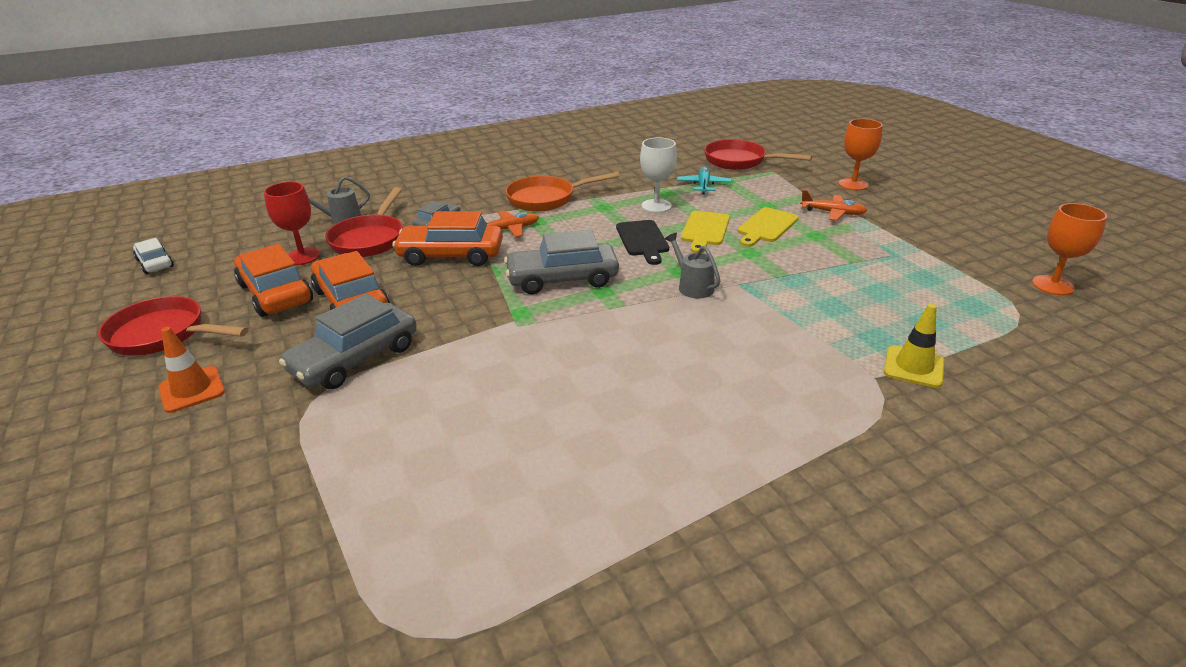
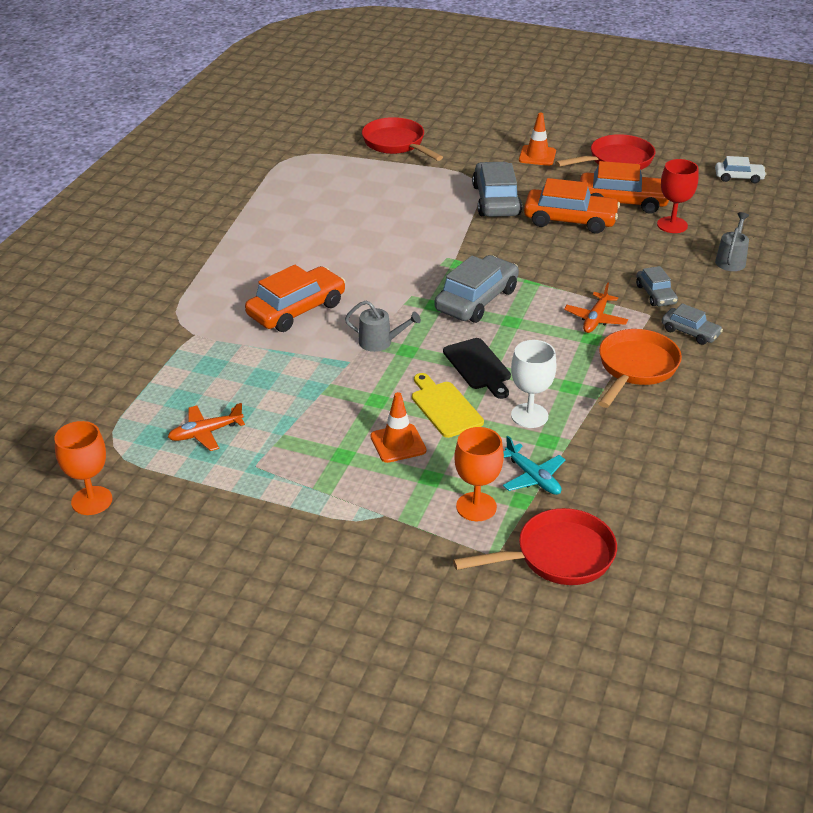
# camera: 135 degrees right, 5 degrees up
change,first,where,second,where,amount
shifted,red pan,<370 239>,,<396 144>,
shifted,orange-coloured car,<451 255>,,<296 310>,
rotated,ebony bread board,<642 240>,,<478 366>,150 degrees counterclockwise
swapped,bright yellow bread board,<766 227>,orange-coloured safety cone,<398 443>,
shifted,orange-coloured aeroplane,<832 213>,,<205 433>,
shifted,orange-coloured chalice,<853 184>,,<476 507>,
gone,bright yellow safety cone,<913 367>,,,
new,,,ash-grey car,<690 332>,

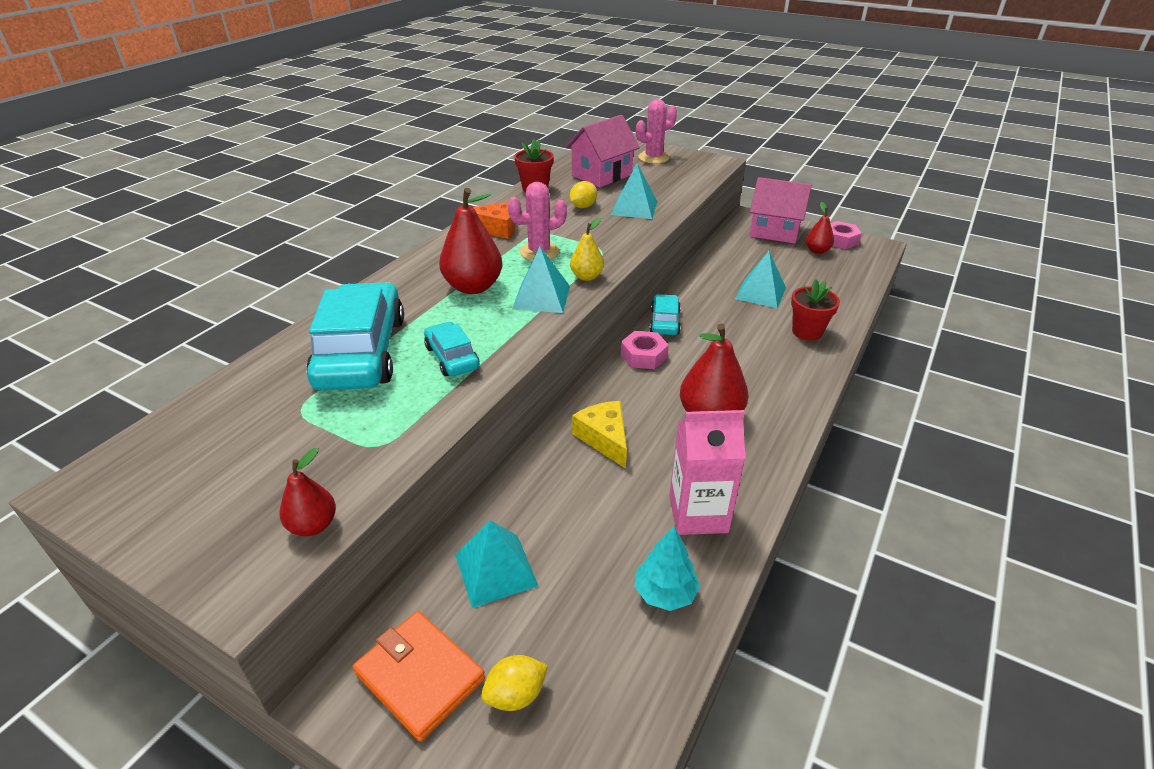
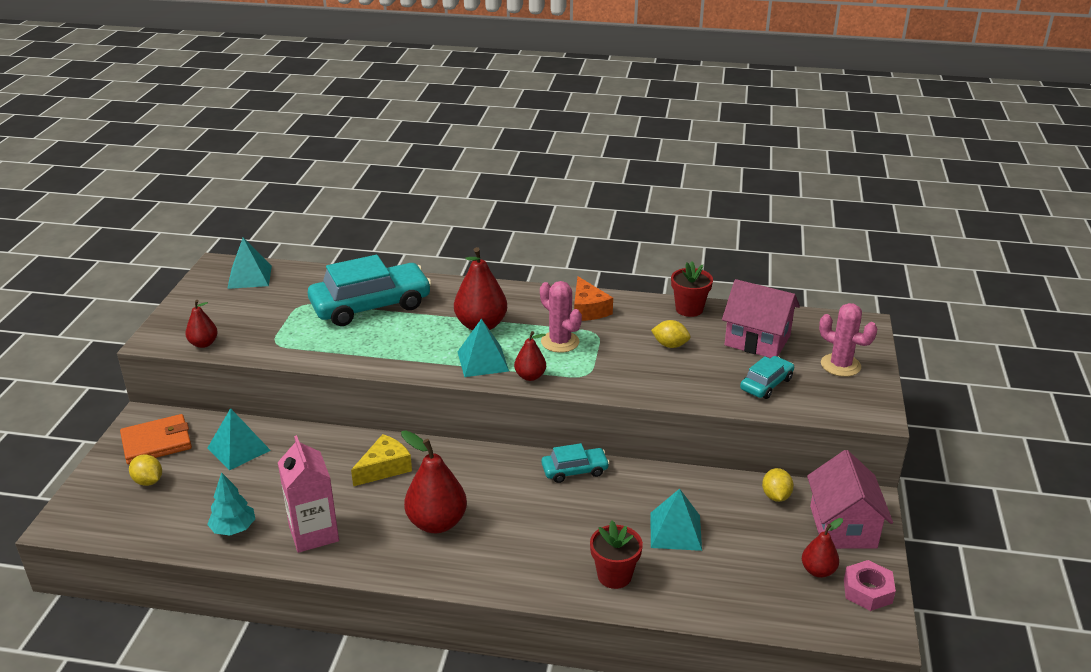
# camera: 70 degrees right, 5 degrees down
change,first,where,second,where,amount
rotated,orange-coloured billfold,<419 676>,,<157 442>,45 degrees clockwise
shifted,turquoise car,<452 357>,,<766 384>,
repainted,bright yellow pear fruit,<586 277>,red pear fruit,<530 376>,
shifted,turquoise pyramid shape,<634 208>,,<250 277>,
gone,rose-pink nut,<643 356>,,,
new,,,bright yellow citrus fruit,<776 496>,

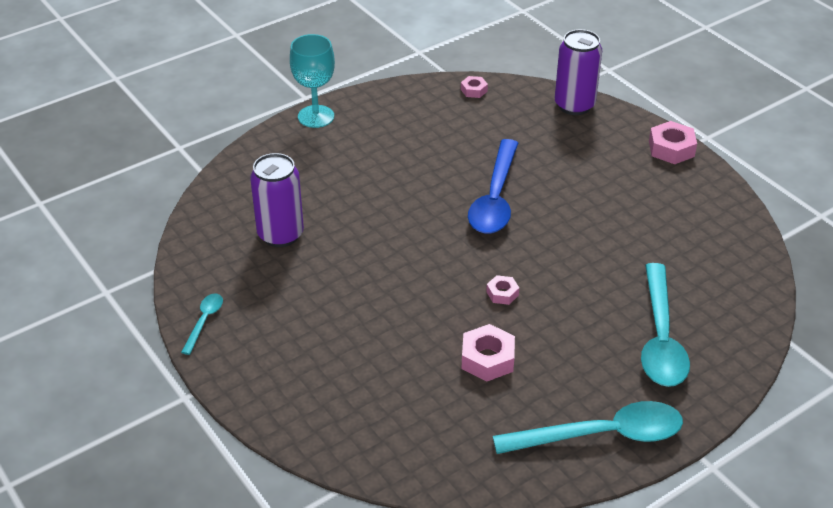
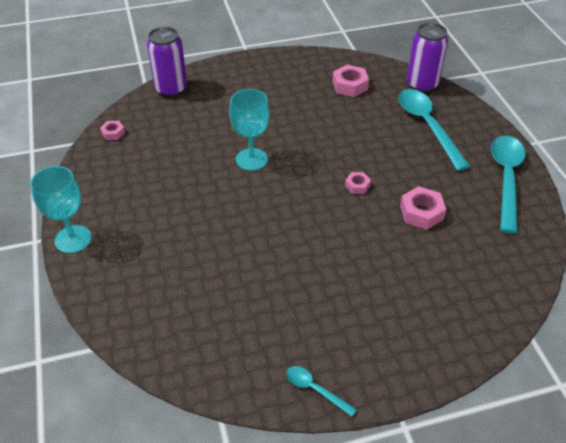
# camera: 70 degrees left, 5 degrees up
change,first,where,second,where,amount
shifted,royal purple can,<280 235>,,<422 85>,
swapped,royal blue teaspoon,<495 198>,turquoise chalice,<251 159>,
rotated,turquoise teaspoon,<660 338>,,<427 126>,135 degrees counterclockwise
shifted,rose-pink nut,<671 149>,,<350 85>,

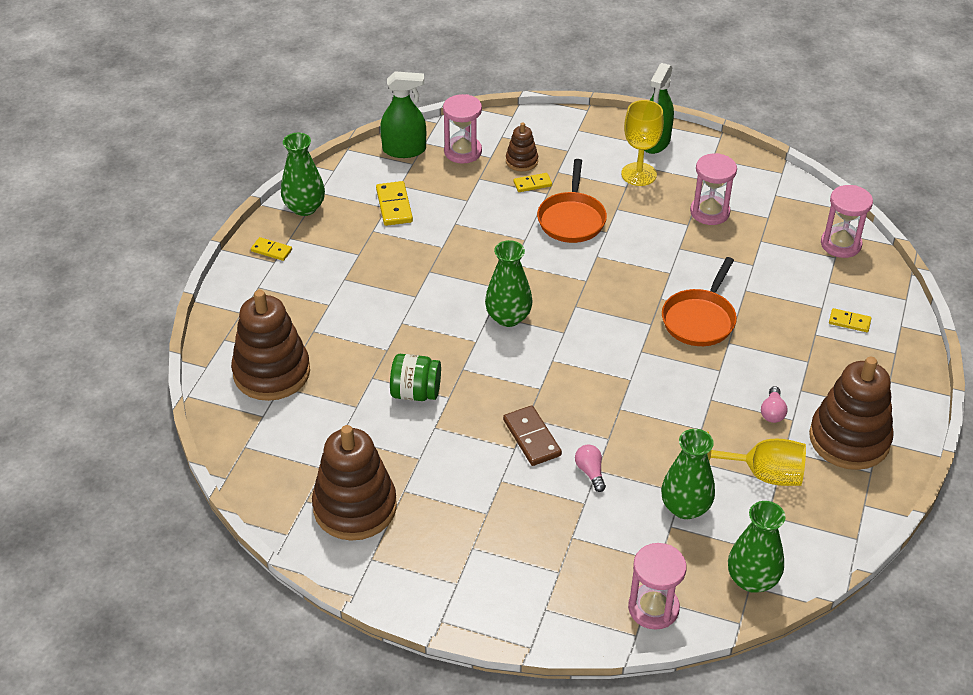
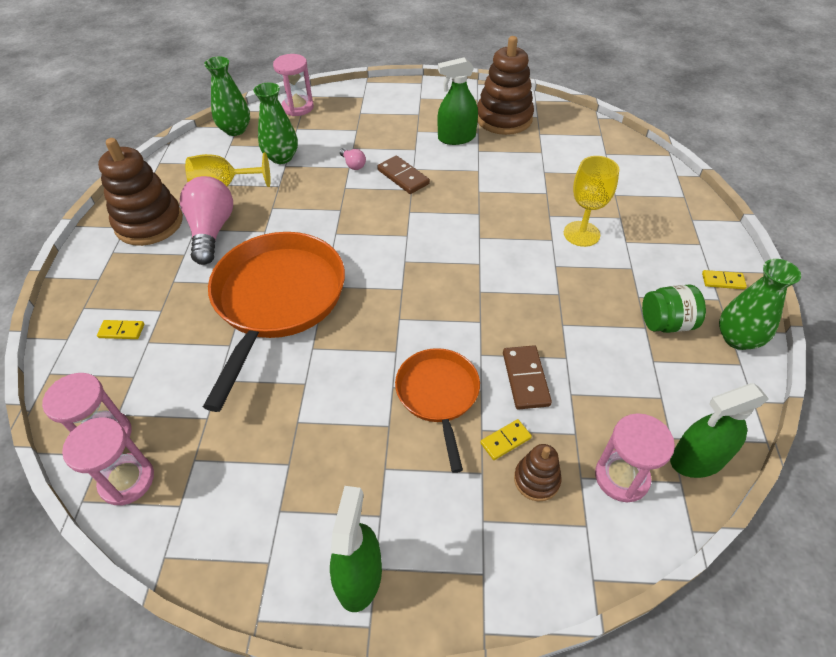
# camera: 165 degrees right, 5 degrees up
change,first,where,second,where,amount
gone,brown stacking toy,<271 372>,,,
gone,bright yellow domino tile,<394 206>,,,
shifted,emerald preserve jar,<416 392>,,<666 323>,
gone,emerald flower vase,<508 317>,,,
shifted,bright yellow chalice,<639 174>,,<581 234>,
scaled,orange-coloured pan,<700 319>,,<277 301>,x1.80
shifted,rose-pink sand timer,<709 212>,,<127 480>,
scaled,rose-pink light bulb,<772 412>,,<211 231>,x2.24
new,,,emerald sprayer,<456 138>,
new,,,brown domino tile,<525 379>,

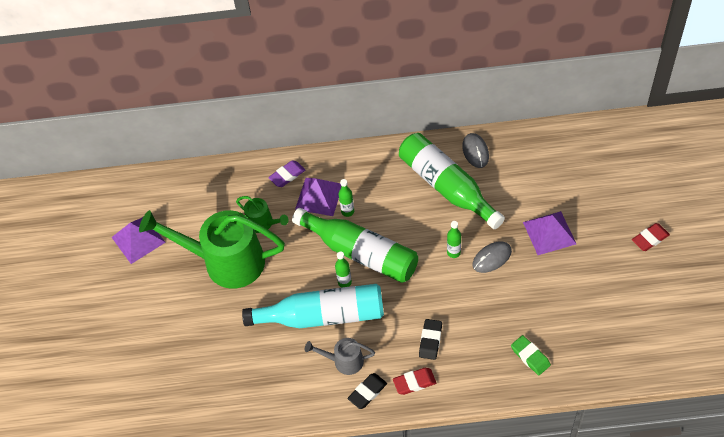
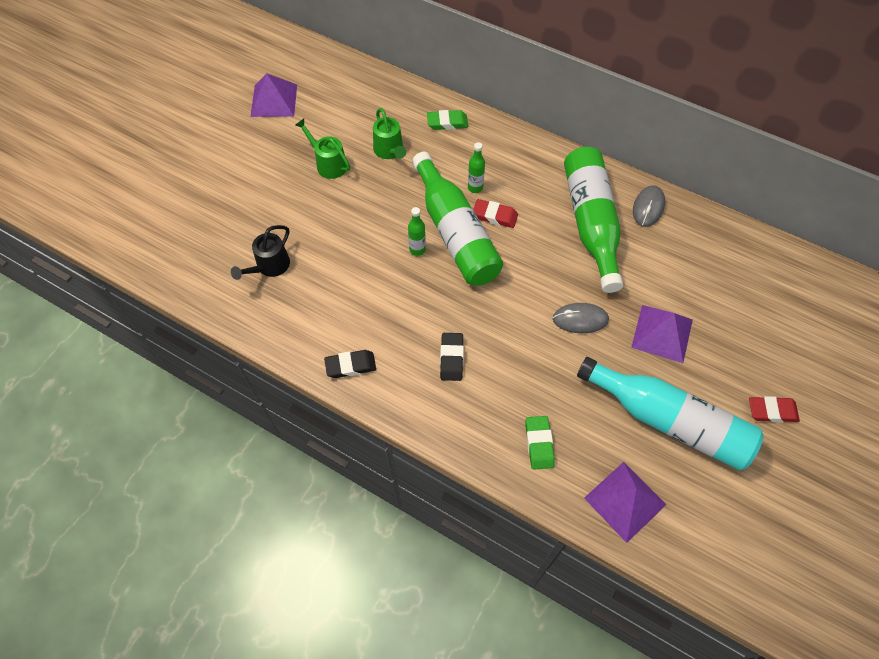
# camera: 30 degrees right, 5 degrees up
change,first,where,second,where,amount
scaled,emerald watering pot,<225 262>,,<328 163>,x0.46
shifted,turquoise bottle,<323 316>,,<669 421>,
repainted,royal purple eraser,<287 175>,emerald eraser,<447 123>,
shifted,royal purple pyramid shape,<319 196>,,<625 501>,
gone,ash-grey watering pot,<343 361>,,,
shifted,red eraser,<414 382>,,<495 216>,
rotated,ebony eraser,<430 341>,,<451 358>,45 degrees counterclockwise
gone,emerald bottle,<453 252>,,,
new,,,ebony watering pot,<269 267>,

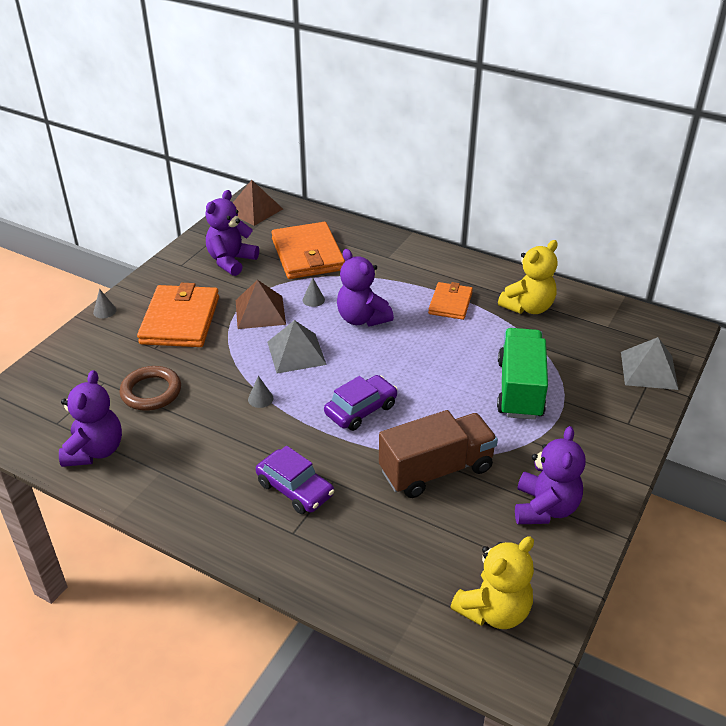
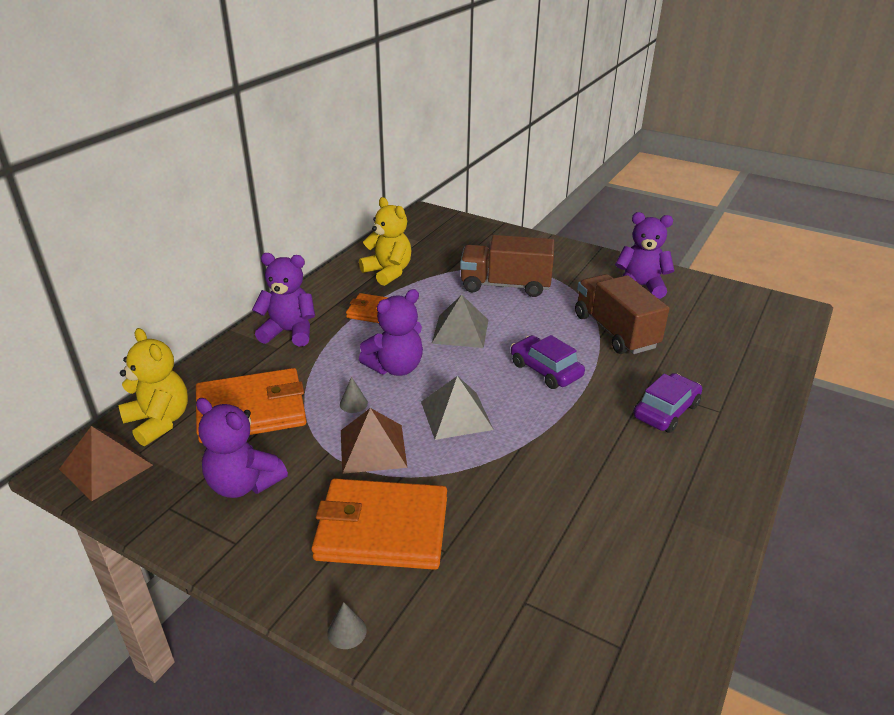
# camera: 90 degrees left, 5 degrees down
change,first,where,second,where,amount
shifted,royal purple stuffed bear,<95 451>,,<289 332>,
gone,brown ring,<151 392>,,,
gone,ash-grey cone shape,<260 399>,,,
shifted,bright yellow stuffed bear,<494 611>,,<159 422>,
repainted,emerald truck,<520 389>,brown truck,<505 285>,
shifted,ash-grey pyramid shape,<648 370>,,<460 331>,

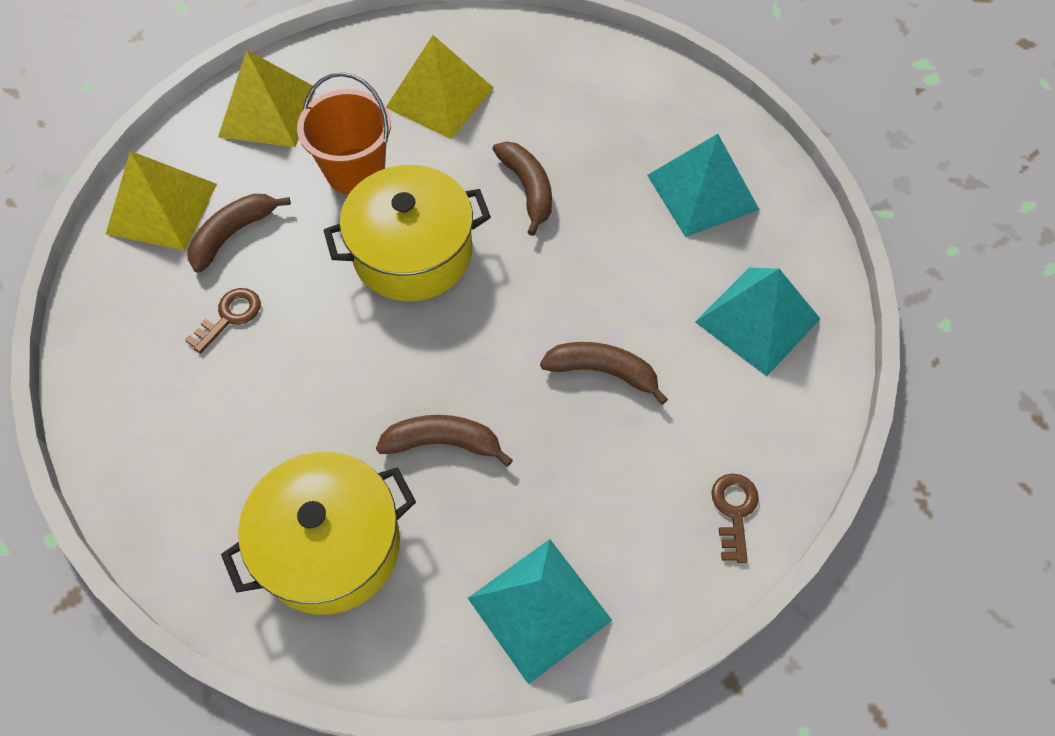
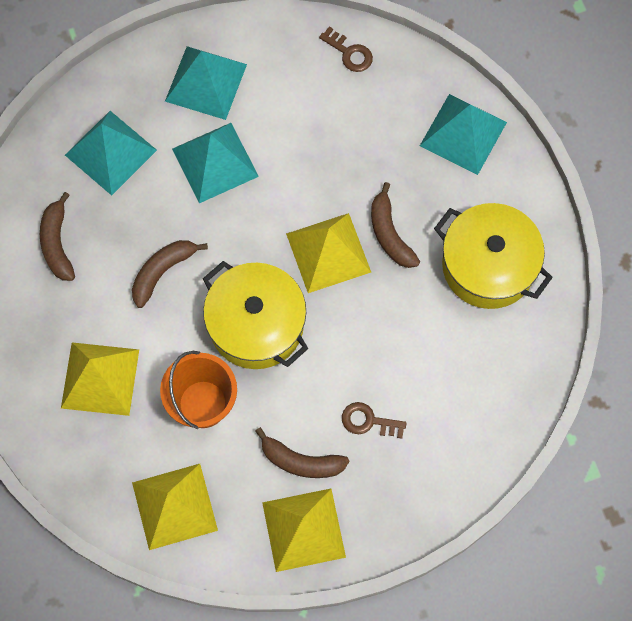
# camera: 115 degrees left, 10 degrees up
change,first,where,second,where,amount
shifted,brown banana,<603 372>,,<57 243>,
rotated,brown door key,<734 511>,,<349 53>,120 degrees counterclockwise
new,,,turquoise pyramid shape,<215 162>,
new,,,bright yellow pyramid shape,<328 252>,

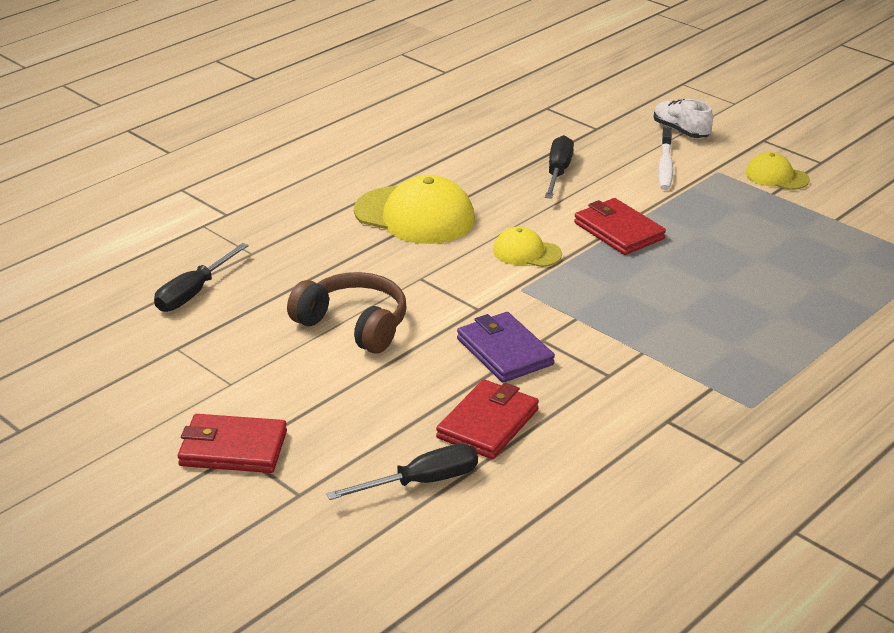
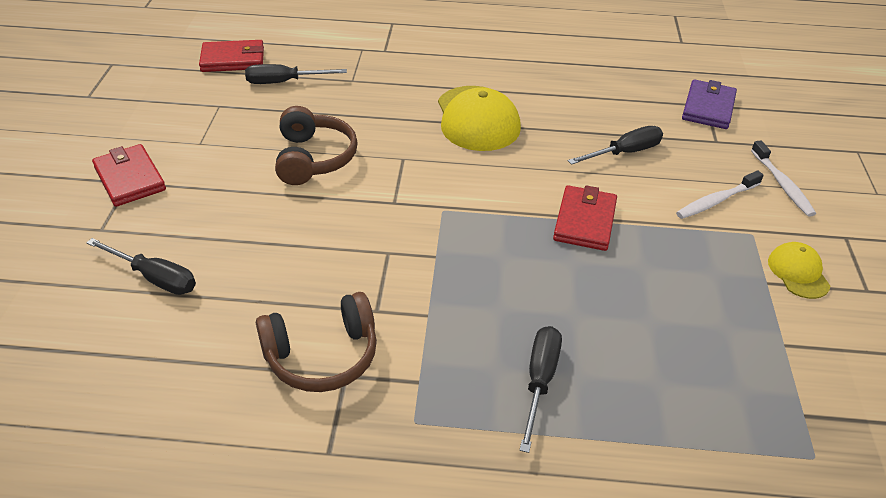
# camera: 50 degrees right, 10 degrees up
change,first,where,second,where,amount
shifted,red billfold,<488 424>,,<233 60>,
shifted,royal purple billfold,<504 351>,,<708 107>,
gone,bright yellow peaked cap,<526 252>,,,
swapped,white shoe,<681 131>,white dental brush,<782 184>,
new,,,brown headphones,<322 355>,
new,,,ebony hand screwdriver,<539 381>,

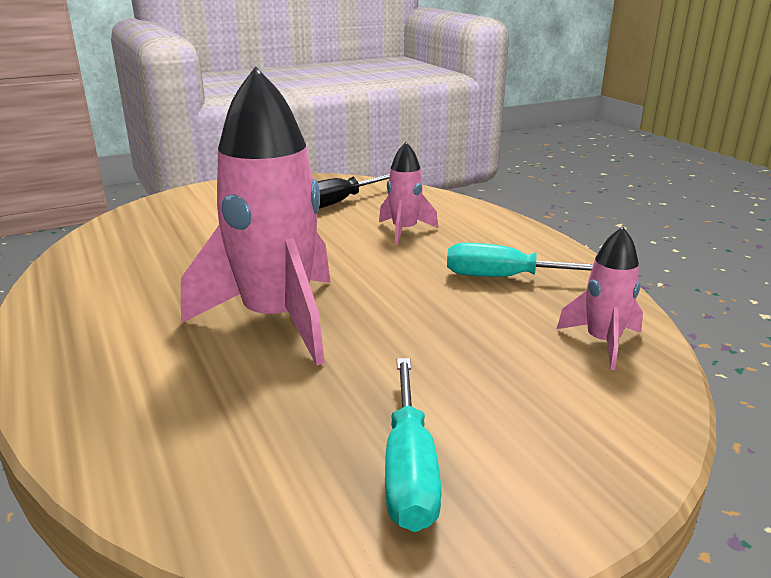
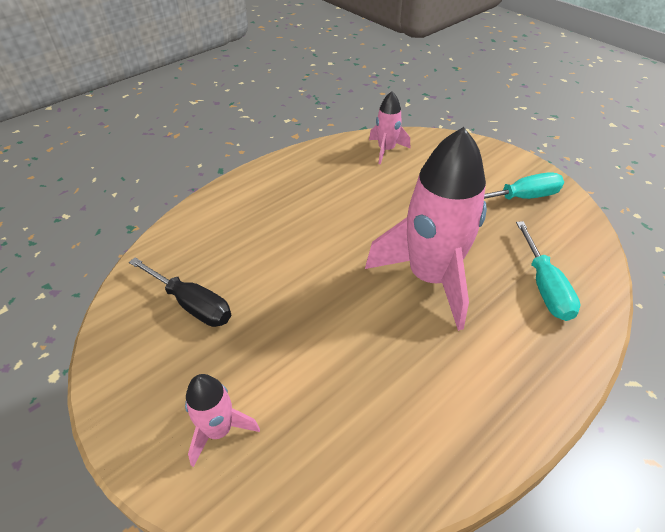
# camera: 105 degrees left, 20 degrees up
change,first,where,second,where,amount
shifted,rose-pink spaceship,<404 231>,,<219 430>,
shifted,turquoise hand screwdriver,<506 277>,,<544 286>,

